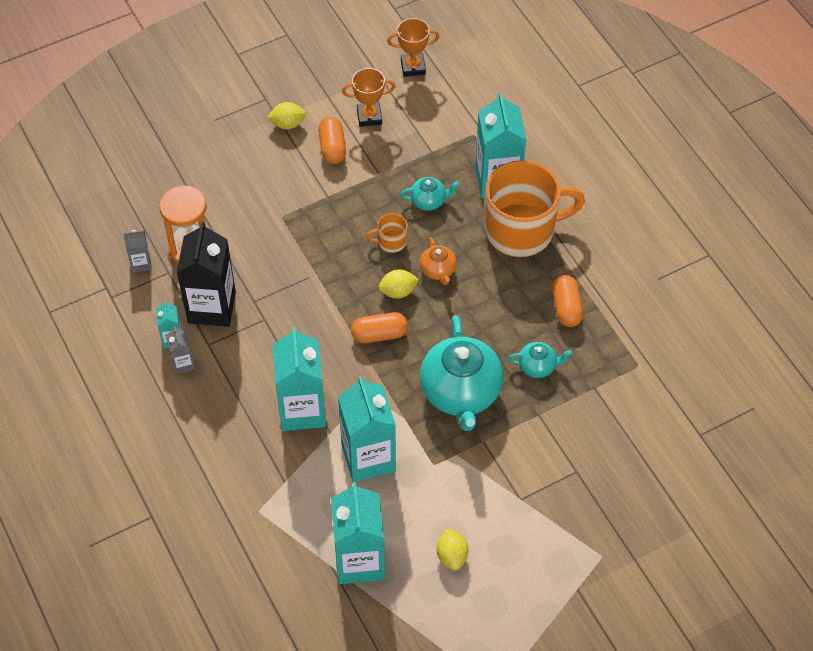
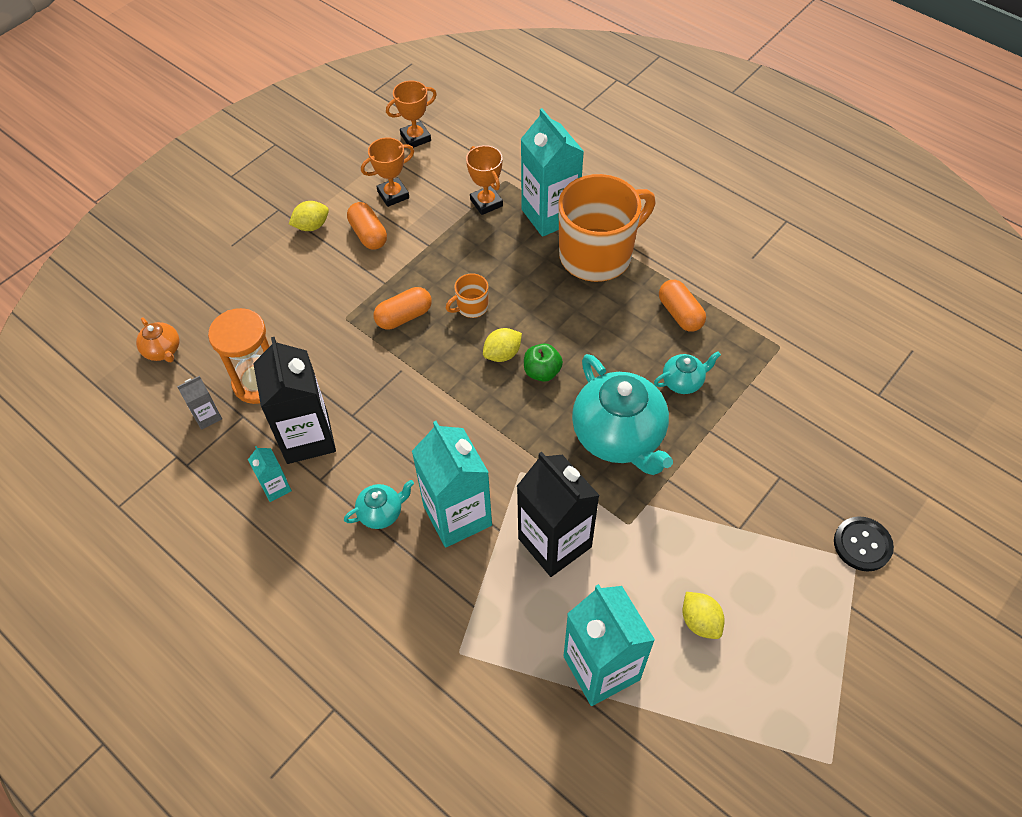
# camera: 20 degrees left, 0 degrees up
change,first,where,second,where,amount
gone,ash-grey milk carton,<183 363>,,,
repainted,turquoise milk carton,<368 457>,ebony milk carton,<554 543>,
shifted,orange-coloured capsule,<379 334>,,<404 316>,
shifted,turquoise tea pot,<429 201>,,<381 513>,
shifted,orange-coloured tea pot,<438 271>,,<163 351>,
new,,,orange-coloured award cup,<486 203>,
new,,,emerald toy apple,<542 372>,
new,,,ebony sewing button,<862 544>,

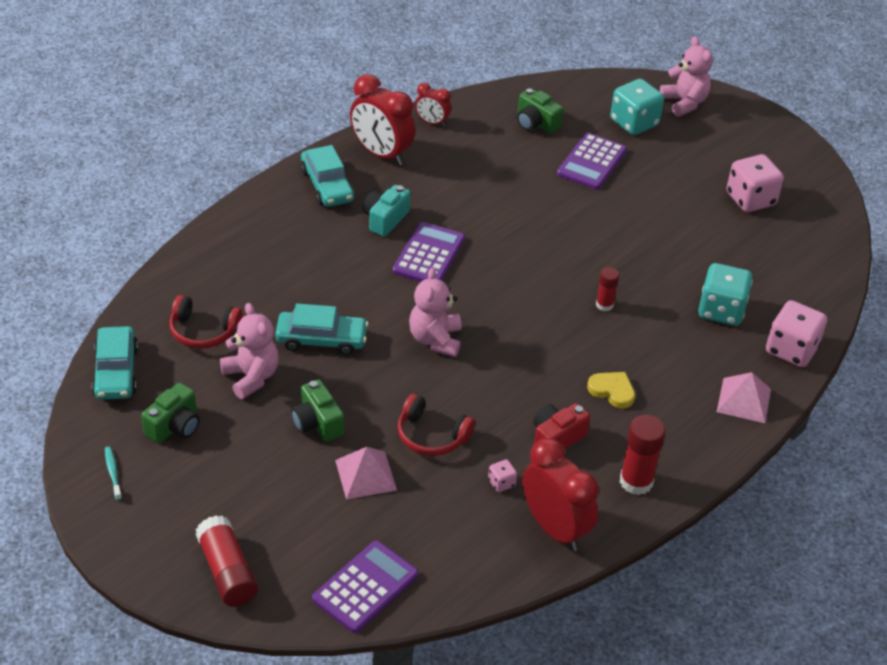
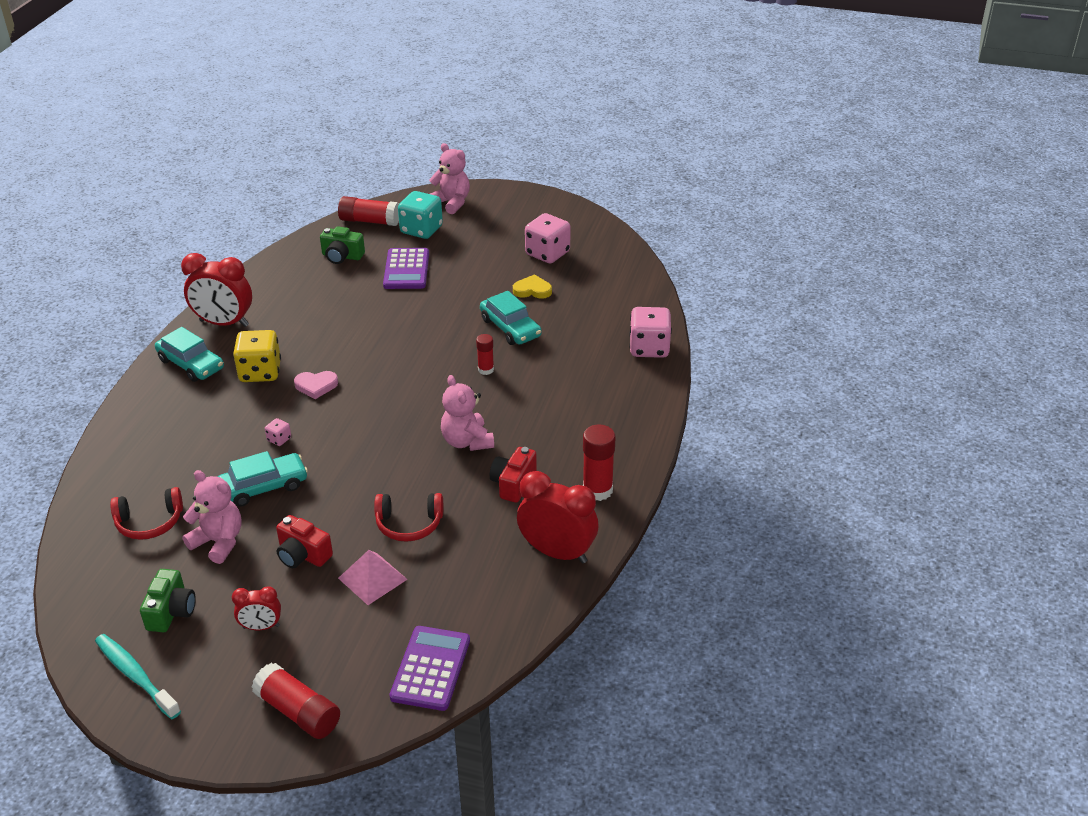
# camera: 25 degrees left, 5 degrees down
change,first,where,second,where,amount
shifted,turquoise car,<116 372>,,<510 328>,
scaled,turquoise dental brush,<113 473>,,<136 676>,x1.97
repainted,emerald photo camera,<317 423>,red photo camera,<303 555>,
swapped,turquoise photo camera,<385 219>,bright yellow dice,<260 372>,
swapped,royal purple calculator,<429 255>,rose-pink heart shape,<316 386>,
shifted,rose-pink stuffed bear,<435 340>,,<467 441>,
shifted,red bedside clock,<432 122>,,<261 627>,
shifted,rose-pink dice,<501 483>,,<279 439>,
shifted,bright yellow heart shape,<612 391>,,<532 290>,
gone,turquoise dice,<721 311>,,,
gone,rose-pink pyramid shape,<744 400>,,,
new,,,red glue,<370 221>,

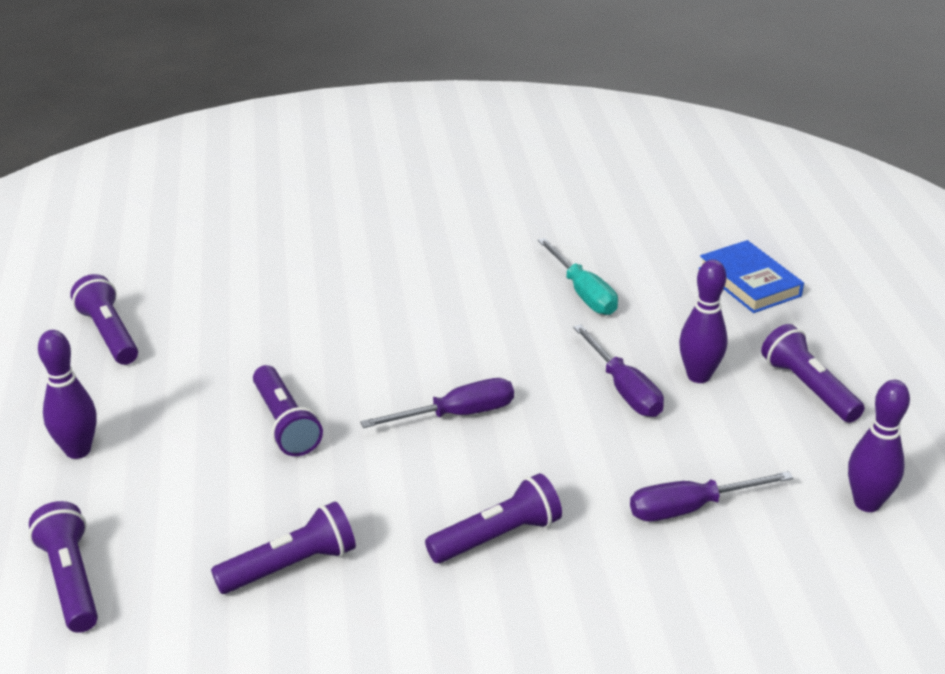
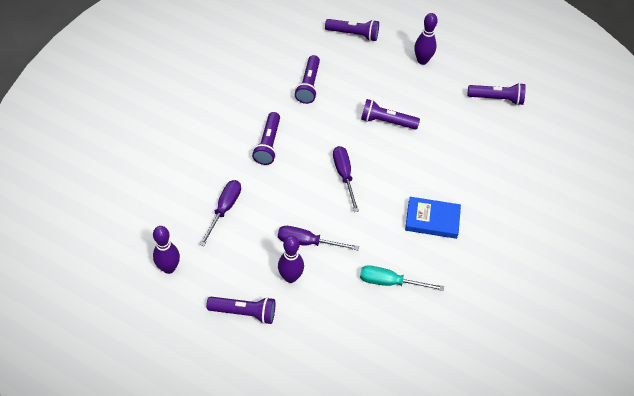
# camera: 125 degrees right, 20 degrees up
change,first,where,second,where,amount
rotated,royal purple hand screwdriver,<457 414>,,<344 175>,150 degrees clockwise
shifted,royal blue hardcover,<749 282>,,<432 220>,

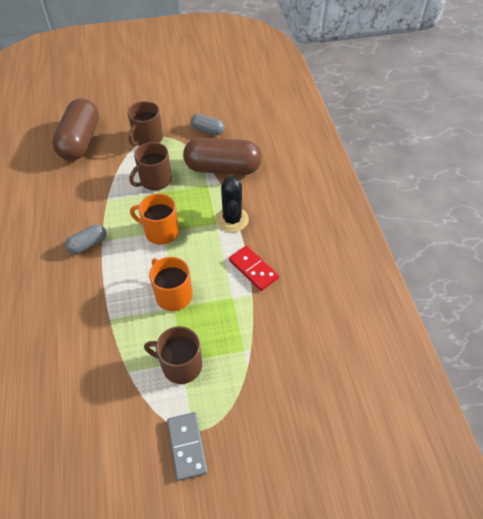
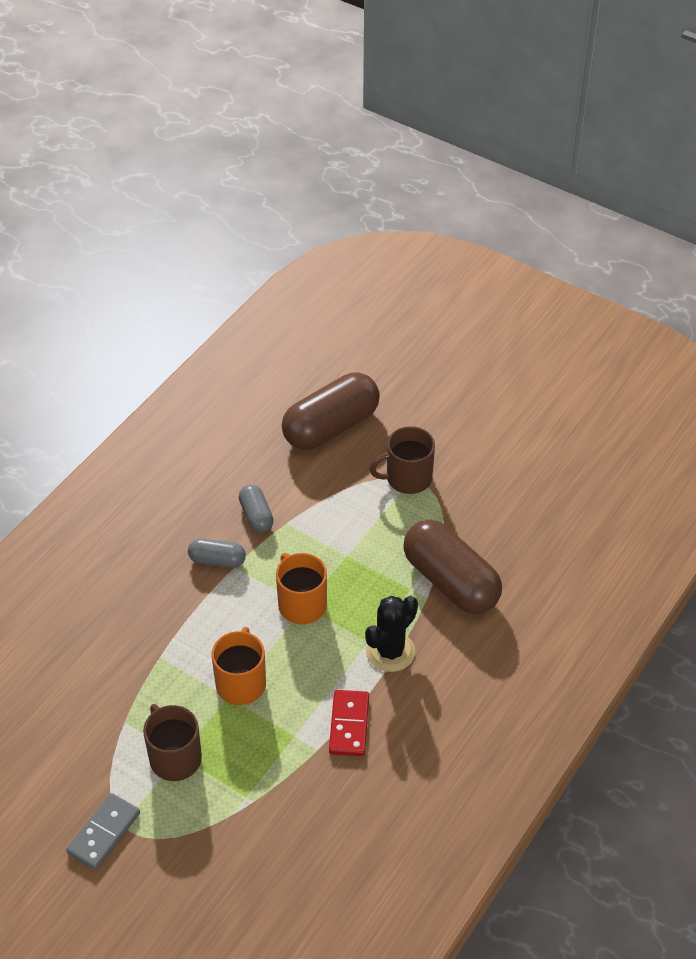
# camera: 45 degrees right, 5 degrees down
change,first,where,second,where,amount
gone,brown tea mug,<155 180>,,,
shifted,ash-grey capsule,<207 130>,,<256 516>,

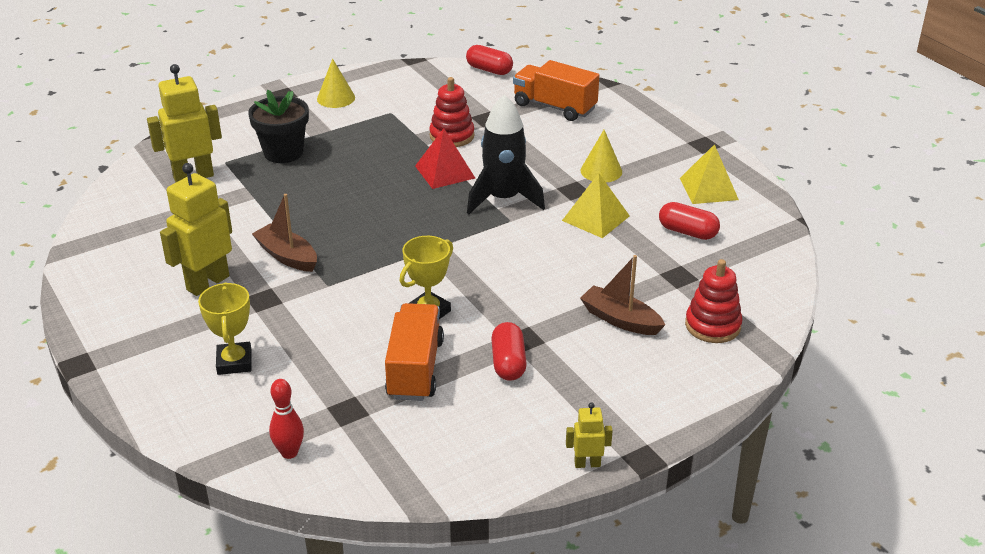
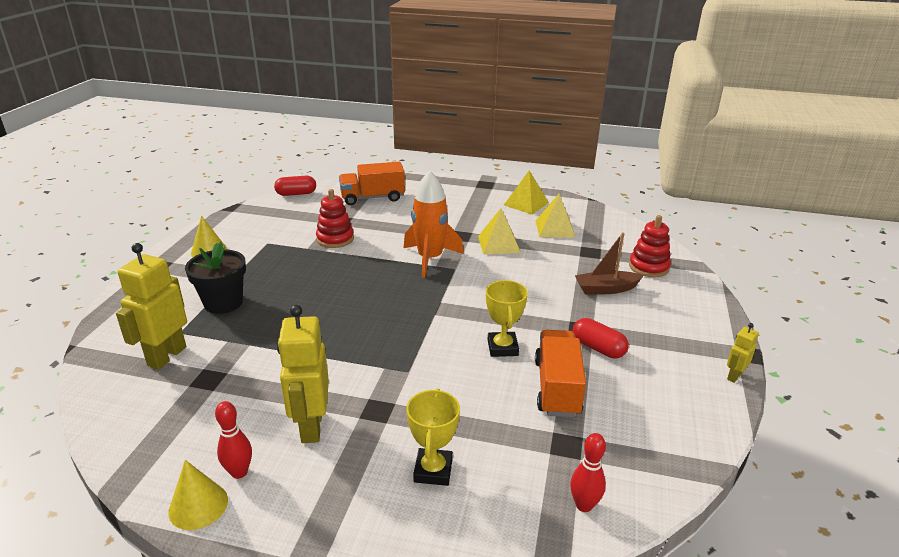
# camera: 45 degrees left, 5 degrees down
change,first,where,second,where,amount
rotated,bright yellow award cup,<234 362>,,<433 470>,60 degrees clockwise
gone,brown boat,<287 256>,,,
rotated,orange-coloured truck,<415 369>,,<557 387>,45 degrees clockwise
gone,red pyramid shape,<445 172>,,,
repainted,ebony spaceship,<503 199>,orange-coloured spaceship,<430 259>,
shifted,bright yellow cone shape,<601 171>,,<198 505>,
swapped,red capsule,<687 232>,bright yellow pyramid shape,<555 228>,
new,,,red tenpin,<239 472>,

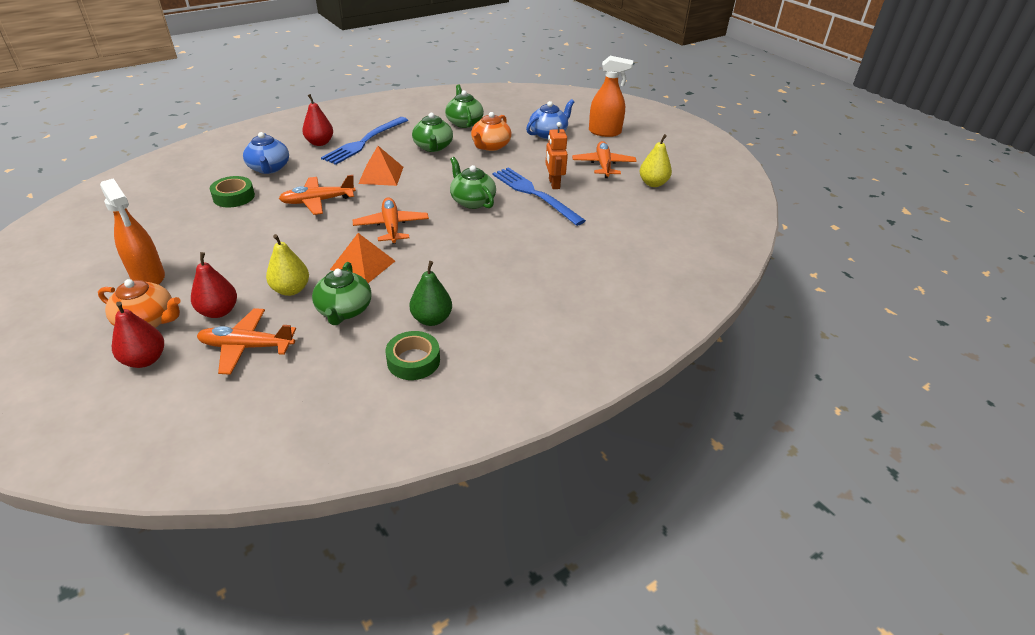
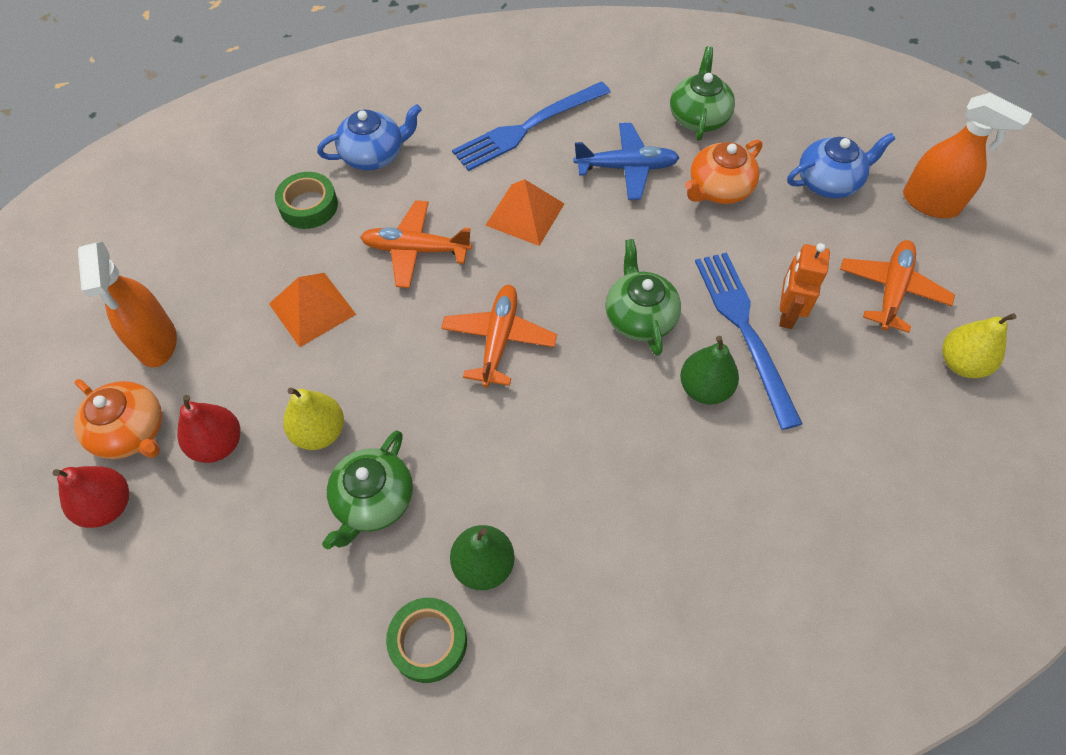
# camera: 25 degrees right, 20 degrees up
change,first,where,second,where,amount
gone,orange-coloured aeroplane,<246 347>,,,
rotated,royal blue tea pot,<269 168>,,<374 155>,120 degrees counterclockwise
gone,red pear fruit,<320 143>,,,
shifted,orange-coloured pyramid shape,<363 265>,,<312 308>,
swapped,emerald tea pot,<433 147>,royal blue aeroplane,<626 167>,
new,,,emerald pear fruit,<704 388>,

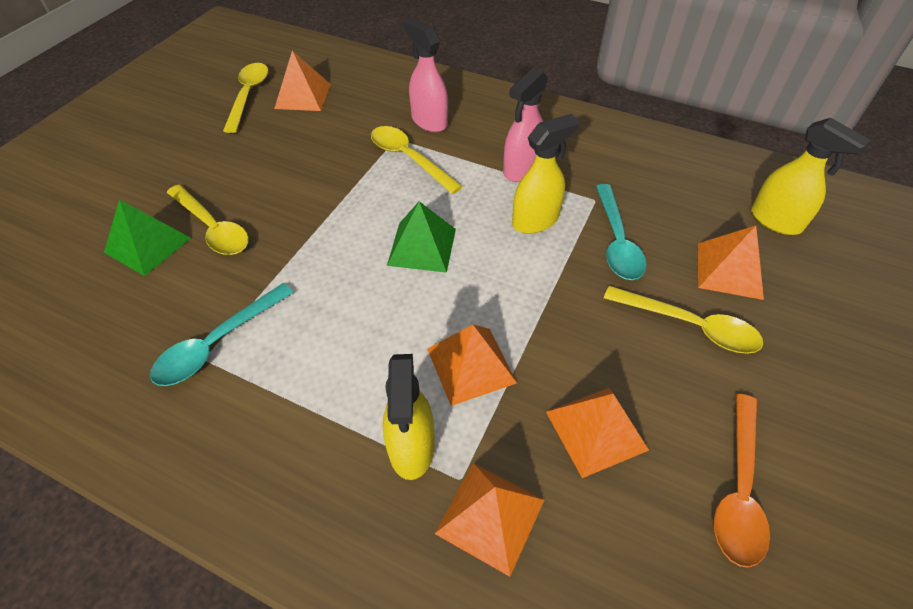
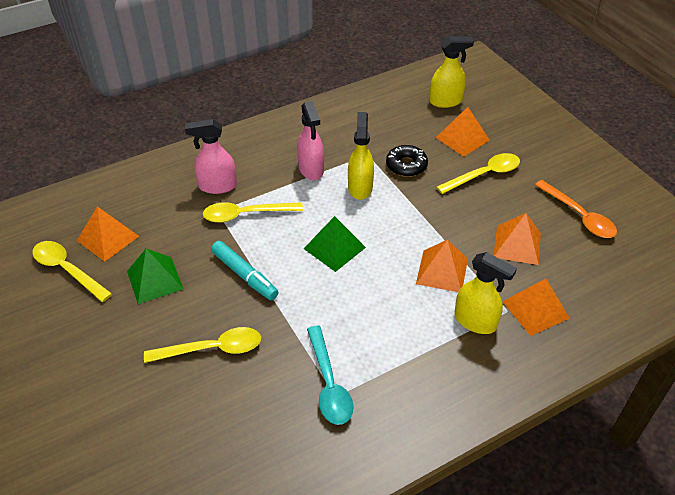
# camera: 55 degrees left, 5 degrees down
change,first,where,second,where,amount
shifted,emerald pyramid shape,<148 245>,,<155 280>,
swapped,turquoise teaspoon,<616 241>,ebony doughnut,<406 165>,
new,,,turquoise felt pen,<244 275>,

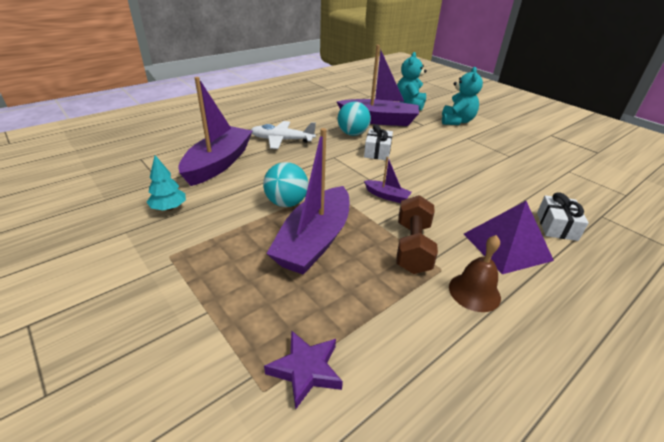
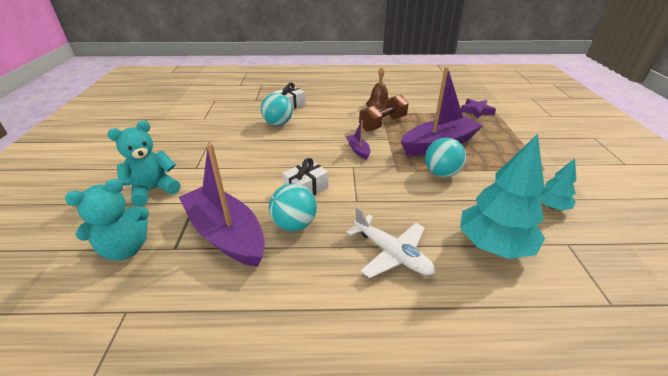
# camera: 140 degrees left, 0 degrees up
change,first,where,second,where,amount
swapped,royal purple boat,<218 163>,turquoise fir tree,<494 245>,
gone,royal purple pyramid shape,<507 246>,,,
new,,,turquoise sphere,<278 123>,

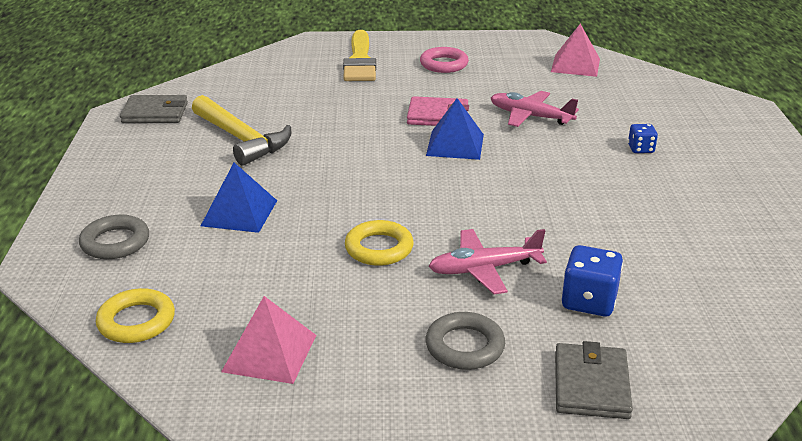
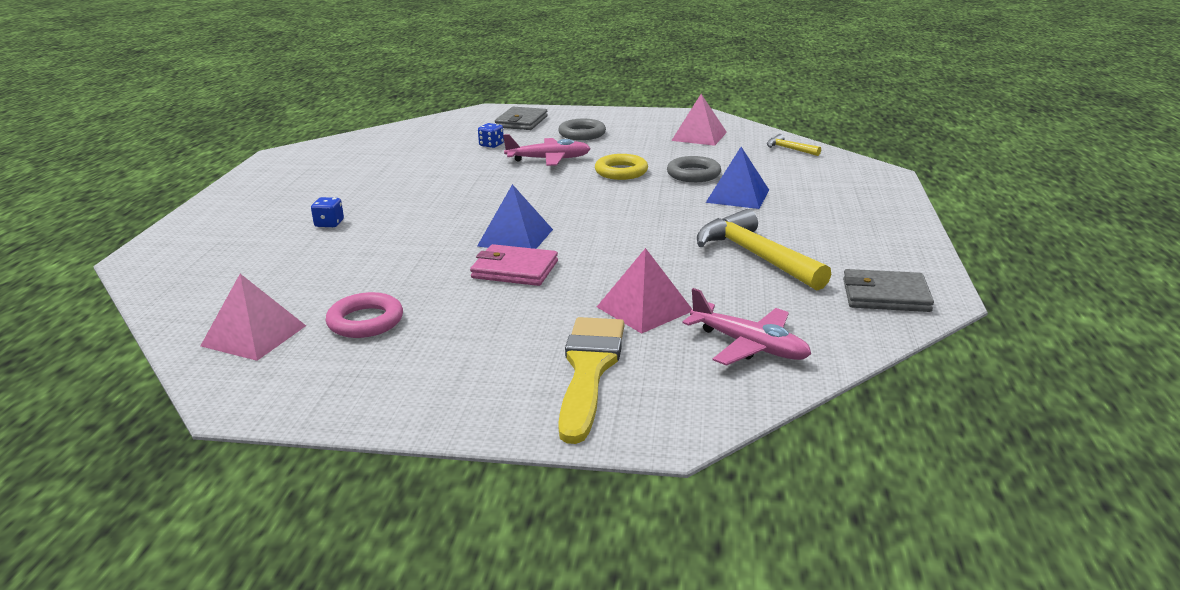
# camera: 170 degrees left, 5 degrees down
change,first,where,second,where,amount
shifted,ash-grey ring,<115 242>,,<693 174>,
swapped,bright yellow ring,<136 321>,bright yellow carpenter's hammer,<789 149>,
shifted,rose-pink ring,<444 64>,,<365 321>,
shifted,rose-pink aeroplane,<530 116>,,<749 346>,
scaled,royal blue dice,<589 301>,,<491 145>,x0.59
new,,,rose-pink pyramid shape,<644 309>,

